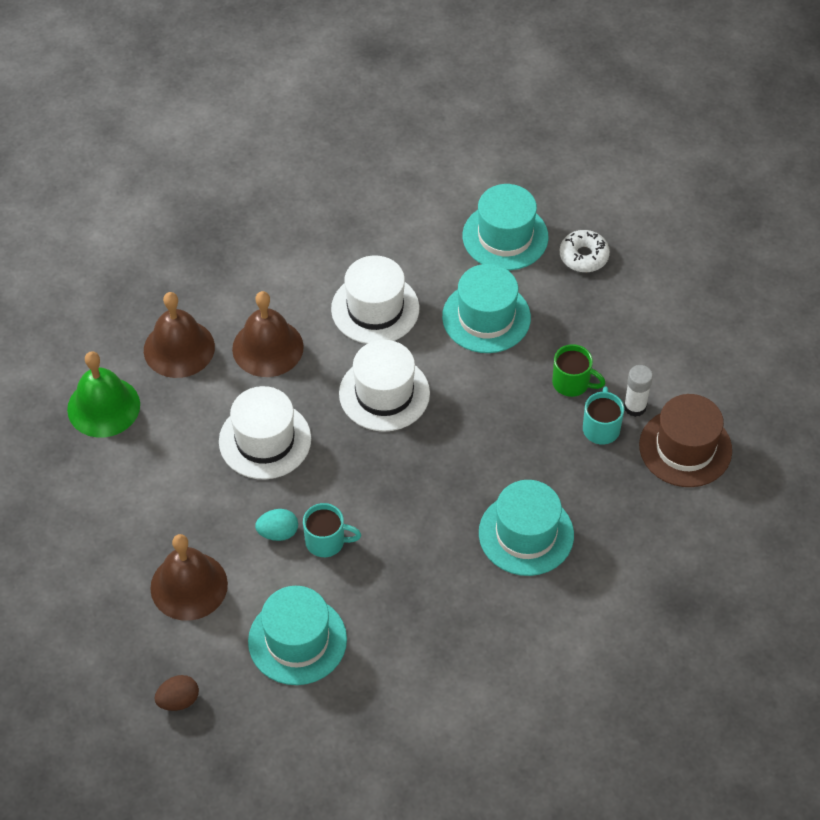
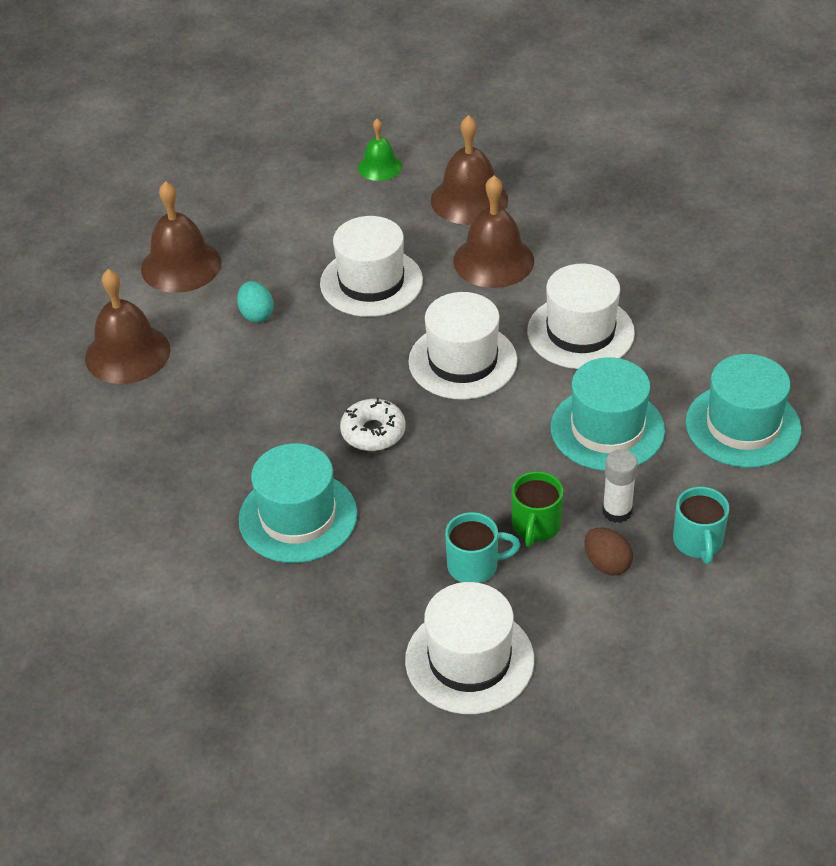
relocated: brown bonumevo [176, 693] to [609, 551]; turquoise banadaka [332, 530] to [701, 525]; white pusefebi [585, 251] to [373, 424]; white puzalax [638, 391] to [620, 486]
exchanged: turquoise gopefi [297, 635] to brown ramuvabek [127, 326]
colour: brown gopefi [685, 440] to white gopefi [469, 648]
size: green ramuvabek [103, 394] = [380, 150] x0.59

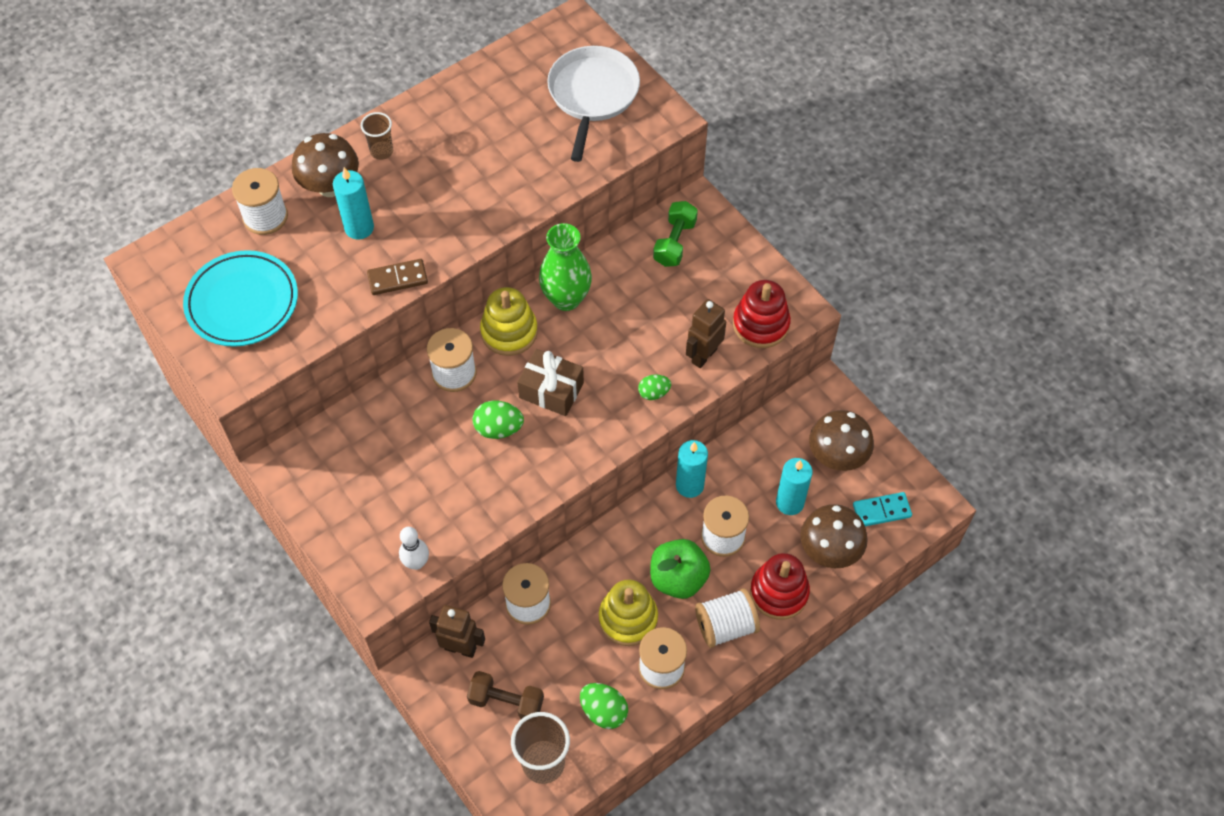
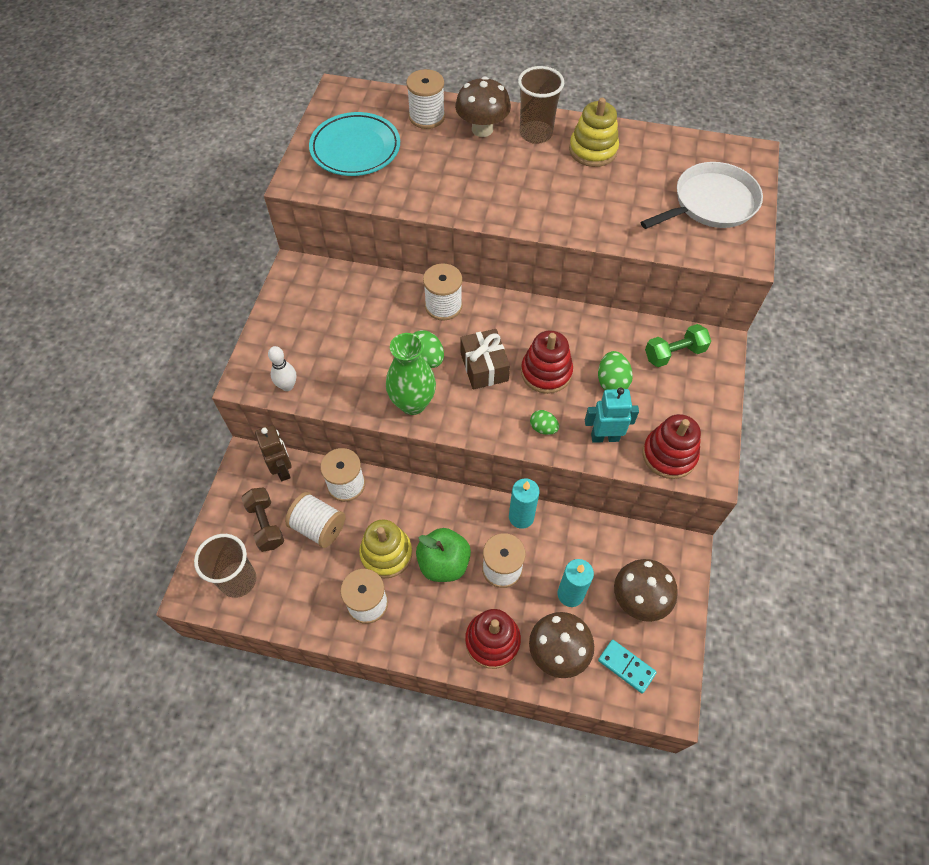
missing: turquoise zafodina [353, 203]; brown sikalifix [397, 277]
appeared: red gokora [547, 362]
relocated: yellow gokora [509, 321] to [594, 132]; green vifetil [565, 267] to [411, 374]; green bonumevo [604, 706] to [615, 370]; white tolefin [727, 618] to [315, 520]
colour: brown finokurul [706, 333] to turquoise finokurul [612, 415]
size: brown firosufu [377, 136] = [541, 105] x1.70

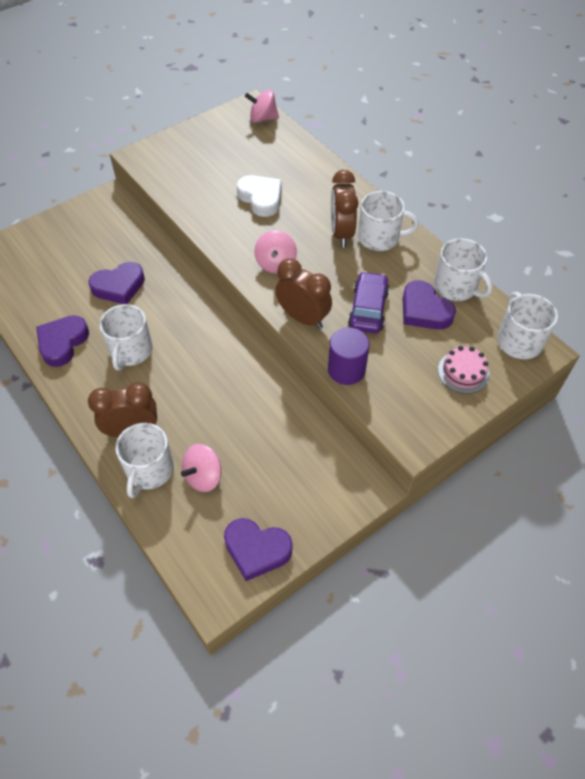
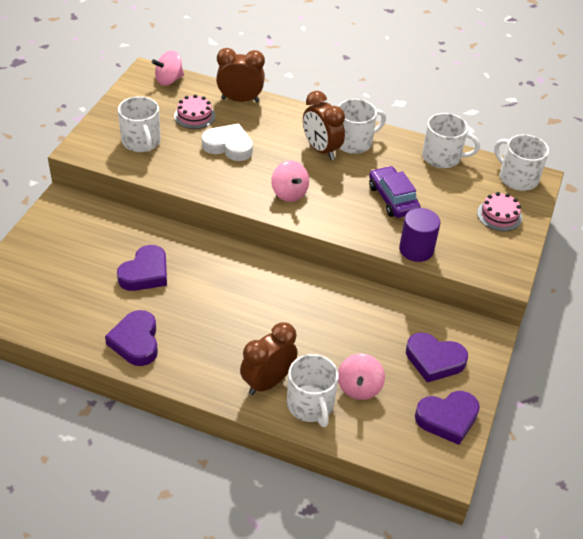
appeared: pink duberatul [194, 112]
relocated: white banadaka [126, 337] to [139, 124]; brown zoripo [303, 293] to [240, 75]; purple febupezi [429, 305] to [437, 357]

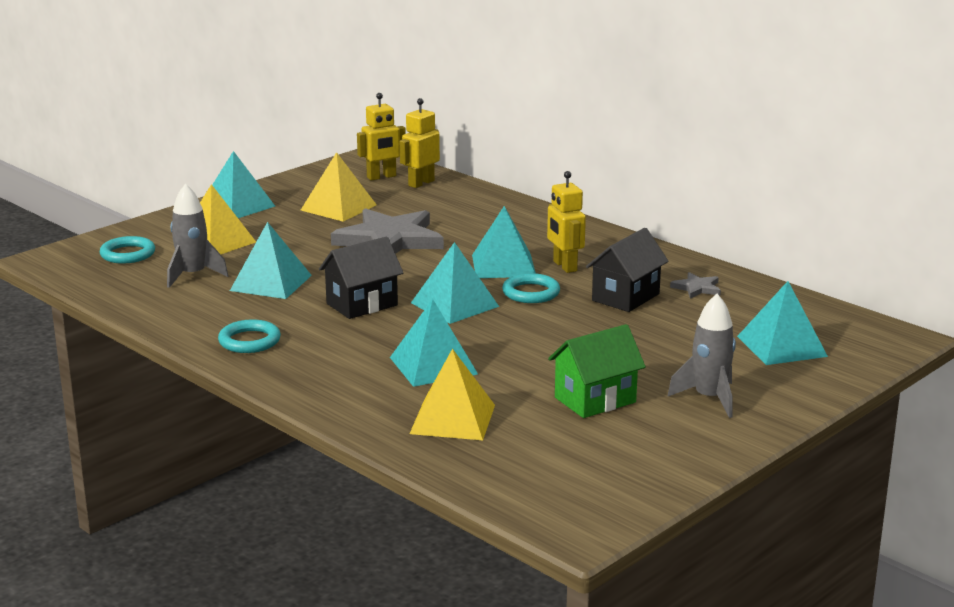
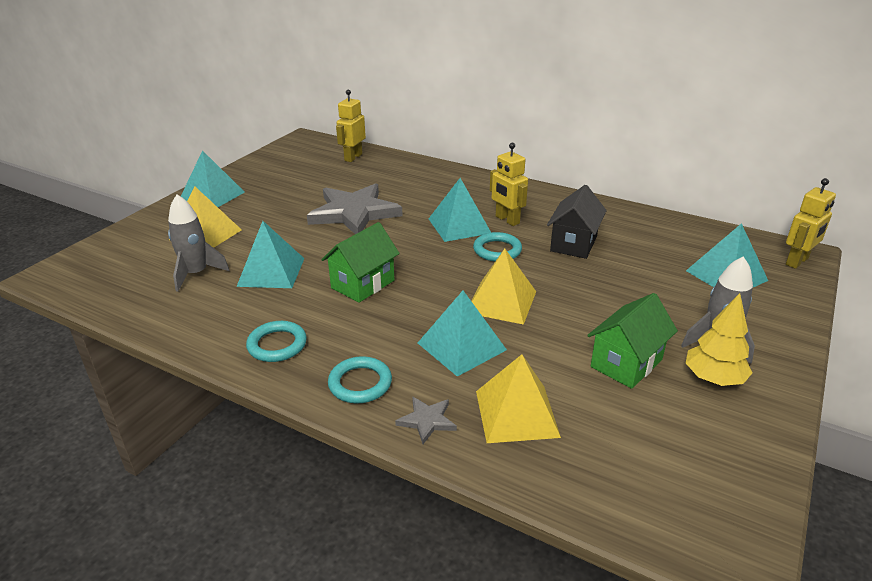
missing: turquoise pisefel [455, 283]
appeared: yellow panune [719, 339]
relocated: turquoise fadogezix [127, 250] to [360, 379]; yellow pisefel [339, 187] to [503, 286]; yellow finokurul [381, 137] to [811, 223]; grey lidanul [695, 285] to [426, 420]
colour: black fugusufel [361, 278] to green fugusufel [360, 262]

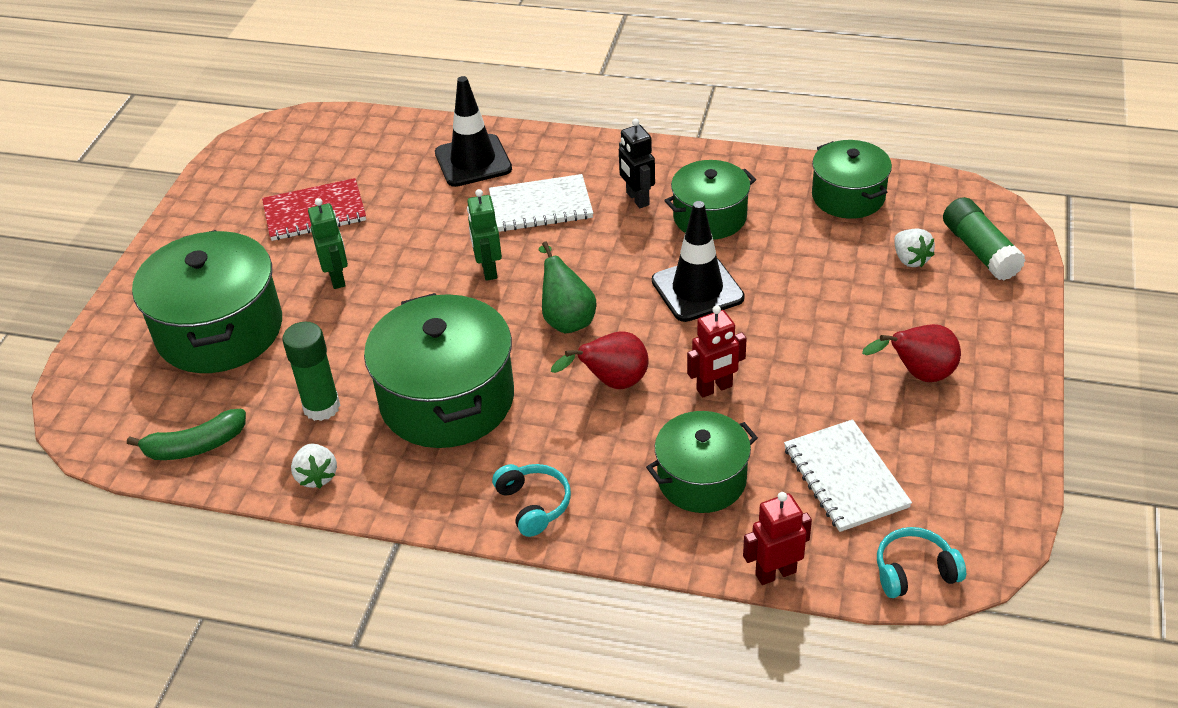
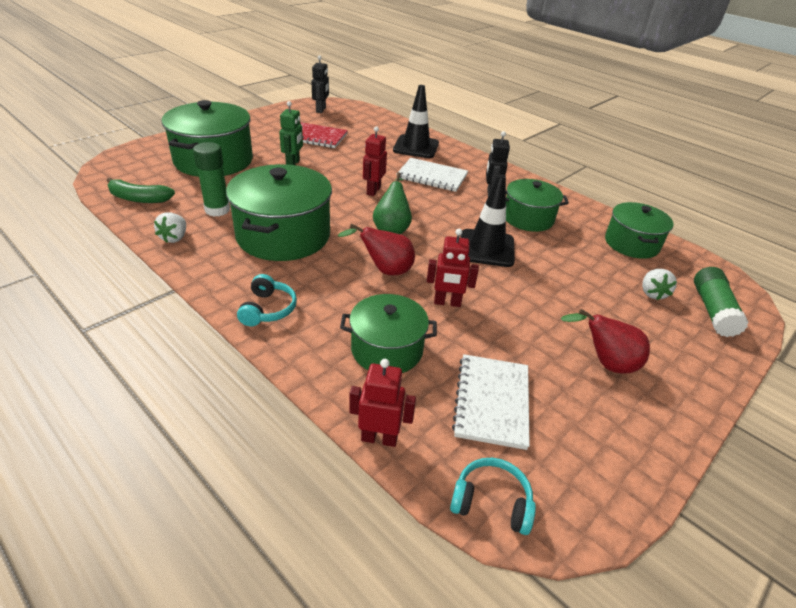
appeared: black finokurul [320, 84]
colour: green finokurul [484, 235] to red finokurul [375, 161]

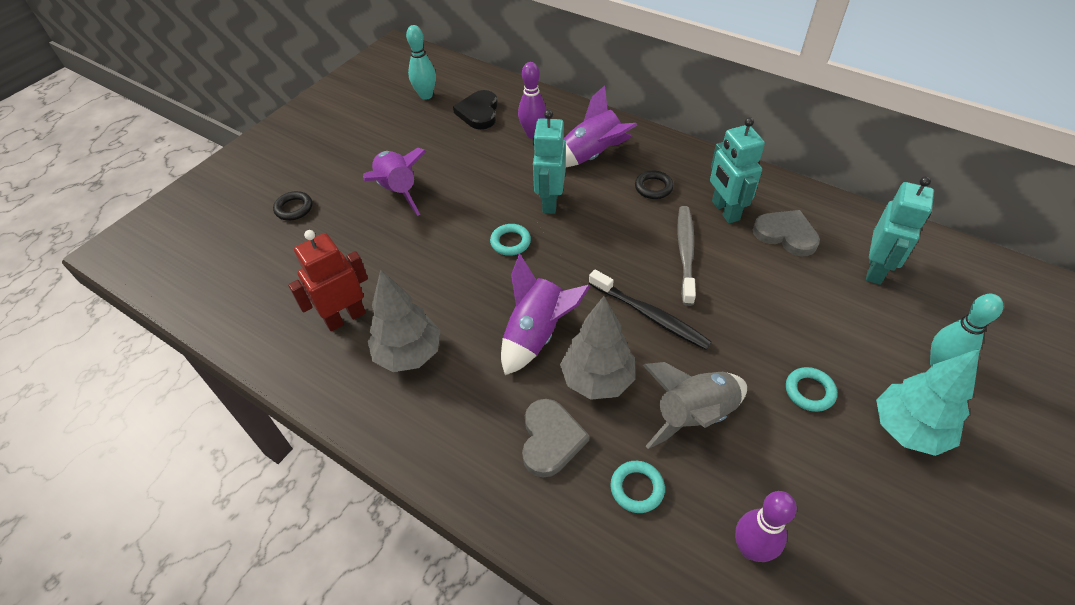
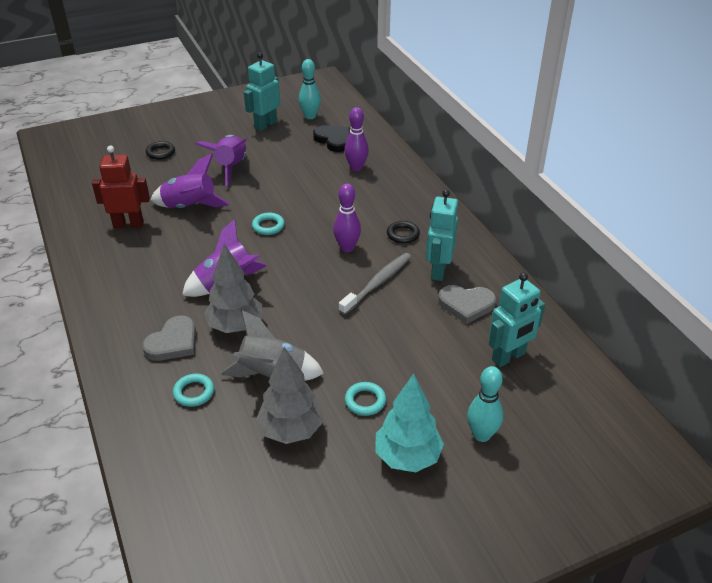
missing: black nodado [650, 309]
relocated: grey panune [403, 321] to [289, 395]; turquoise finokurul [549, 162] to [262, 91]; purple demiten [600, 126] to [190, 181]; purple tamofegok [766, 526] to [347, 218]
spun: black febupezi [475, 109] = [331, 138] 105 degrees clockwise; grey febupezi [786, 233] = [467, 304] 120 degrees clockwise

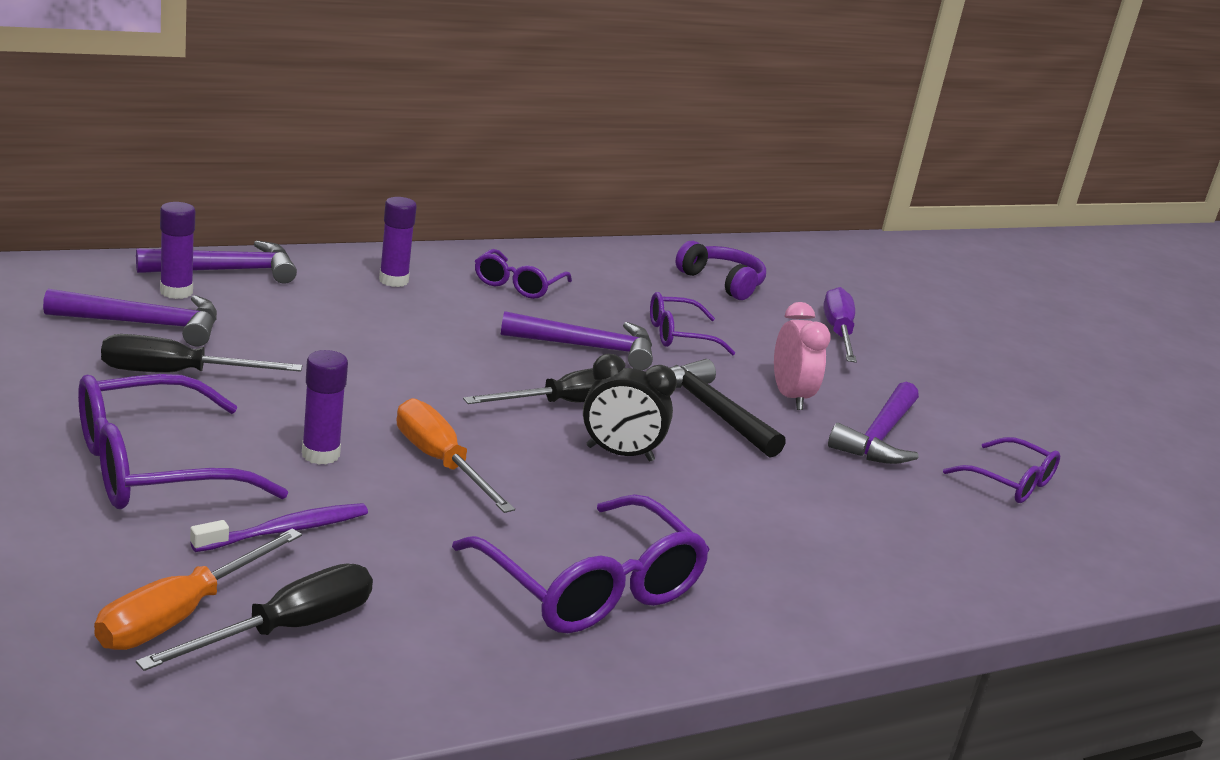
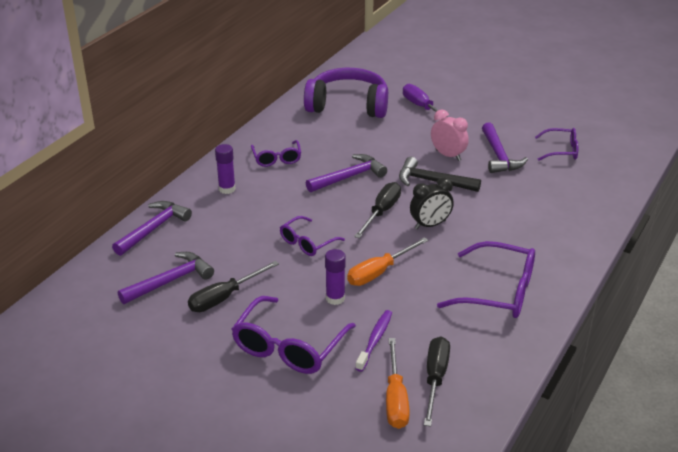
missing: purple puzalax [177, 250]
relocated: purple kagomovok [692, 324] to [312, 236]
spun: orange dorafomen [456, 455] = [387, 261] 60 degrees counterclockwise
size: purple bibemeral [720, 270] = [346, 93] x1.76

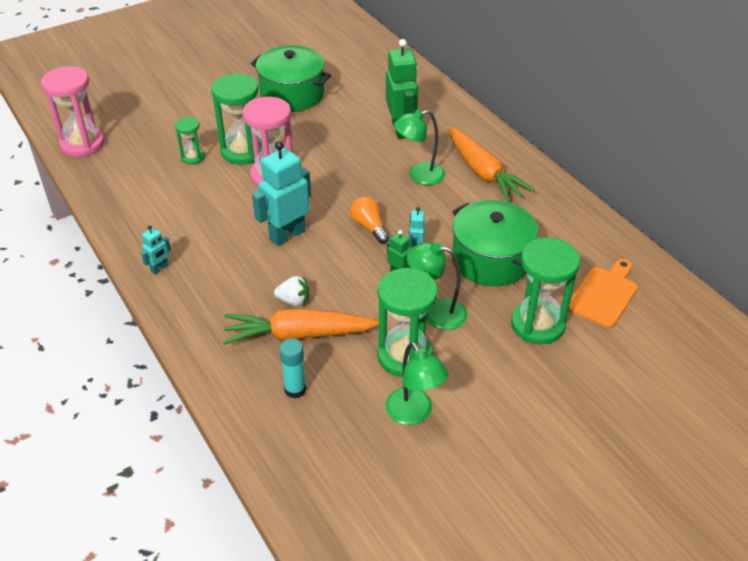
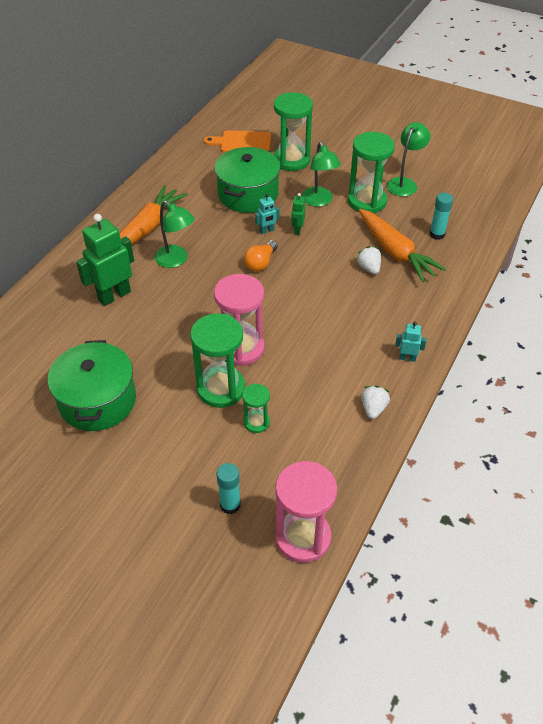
missing: turquoise finokurul [281, 193]
appeared: turquoise puzalax [229, 488]; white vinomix [375, 402]

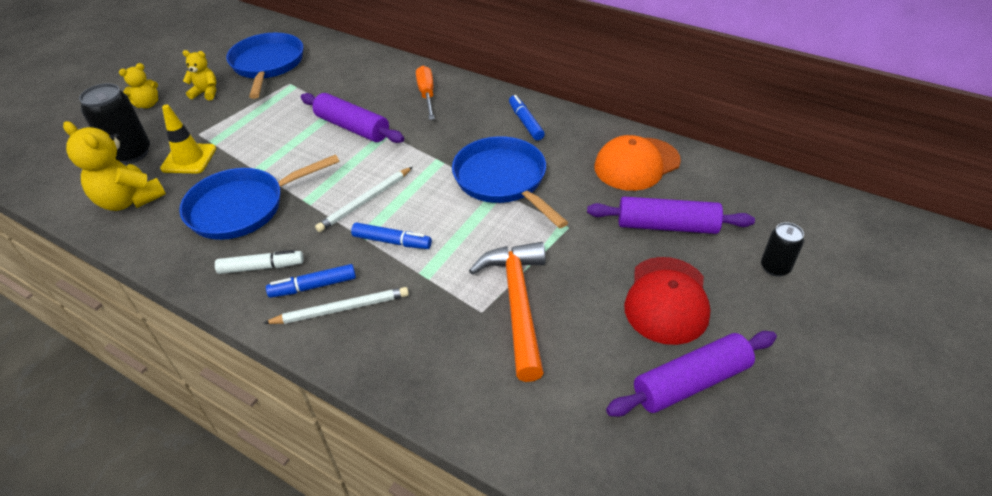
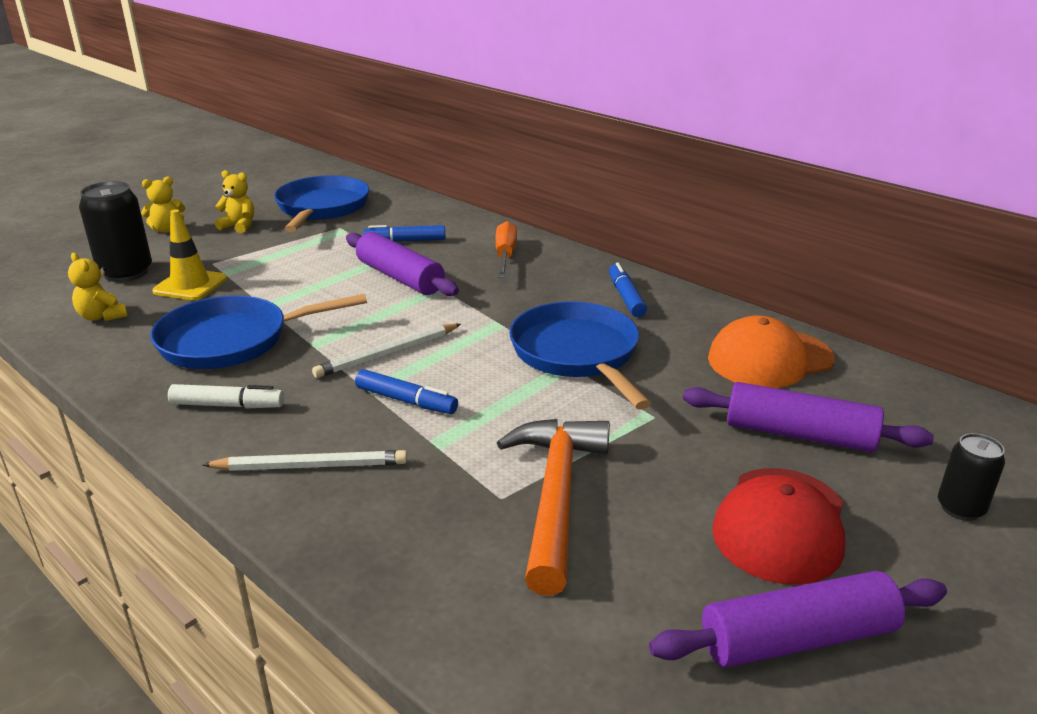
relocated: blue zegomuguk [311, 281] to [404, 233]
size: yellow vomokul [114, 166] = [97, 287] x0.57

